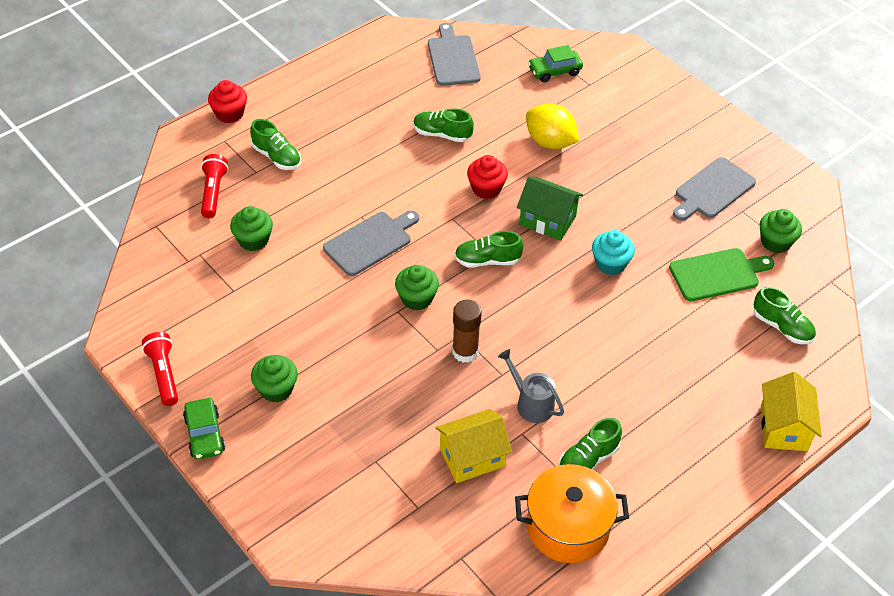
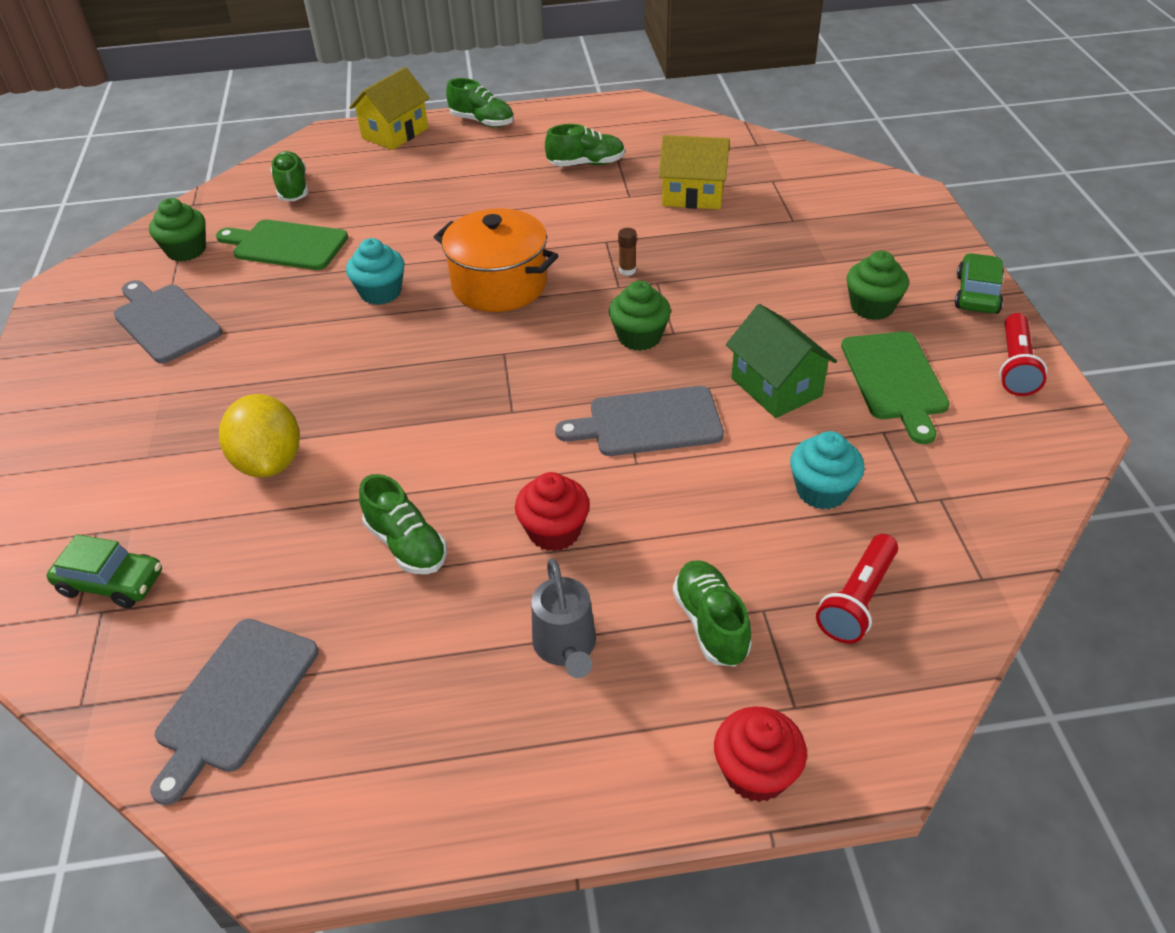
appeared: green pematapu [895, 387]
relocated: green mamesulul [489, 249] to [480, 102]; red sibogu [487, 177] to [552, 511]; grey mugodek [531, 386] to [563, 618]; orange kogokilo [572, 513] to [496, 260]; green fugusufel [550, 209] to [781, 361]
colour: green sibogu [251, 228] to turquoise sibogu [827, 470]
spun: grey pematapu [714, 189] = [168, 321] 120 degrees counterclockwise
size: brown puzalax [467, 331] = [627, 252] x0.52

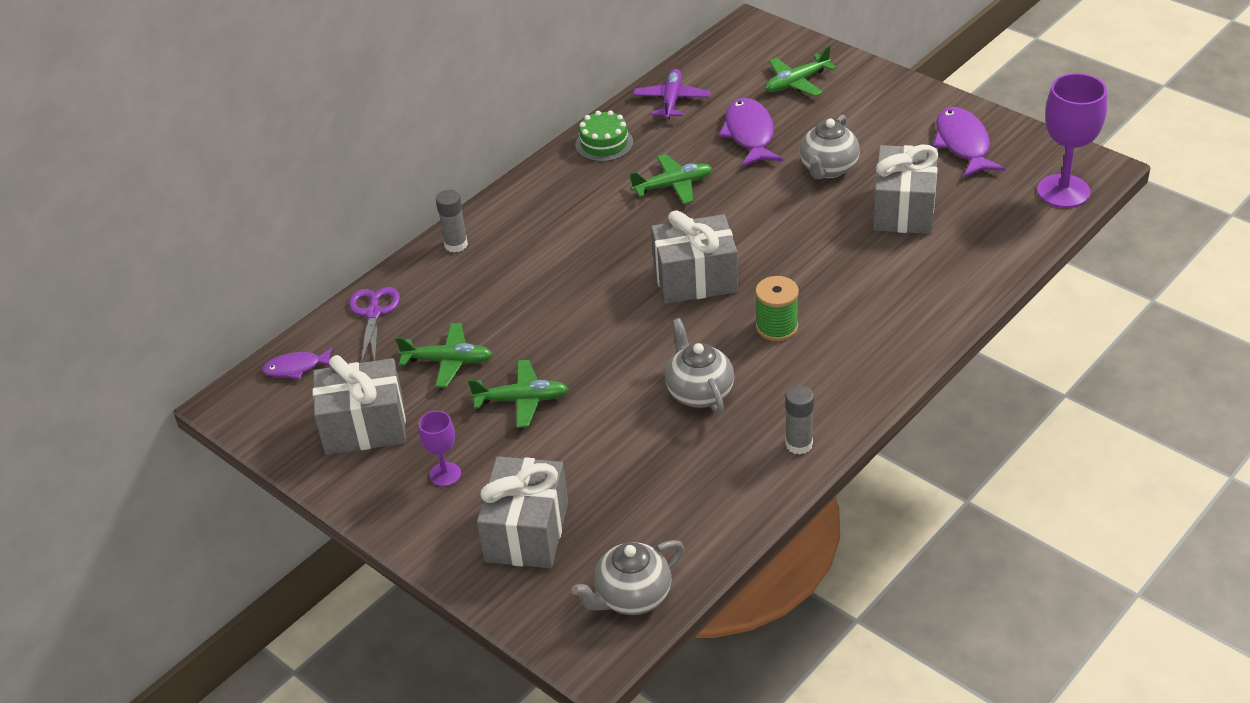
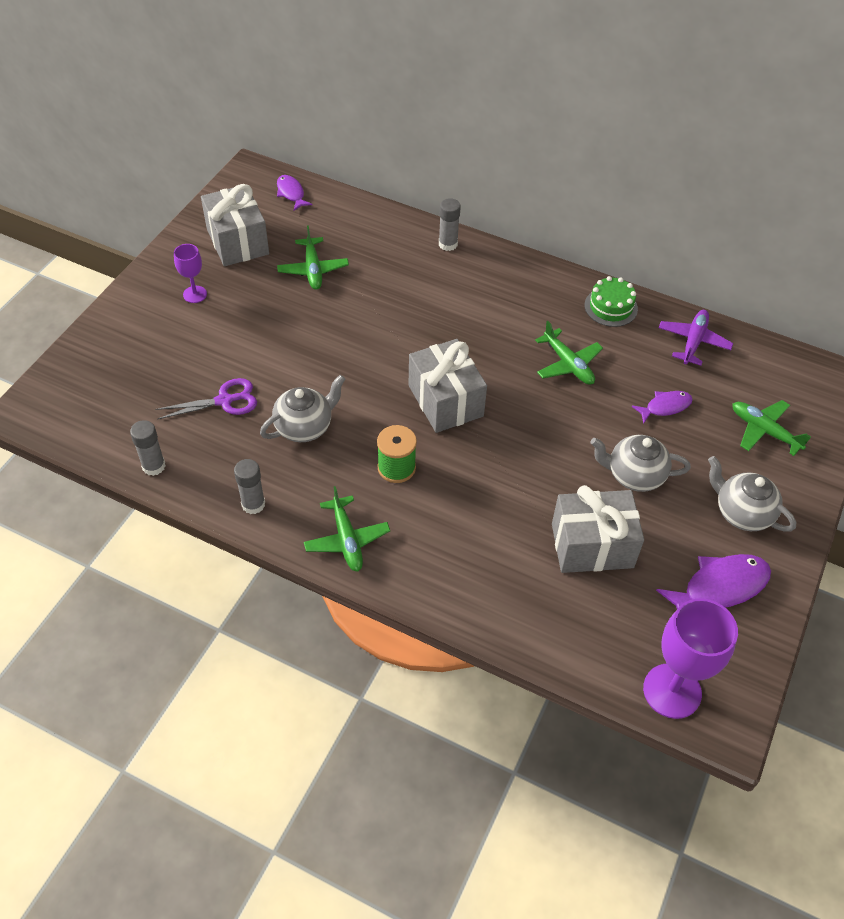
missing: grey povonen [522, 512]
appeared: grey puzalax [148, 448]
relocated: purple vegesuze [374, 325] to [206, 398]; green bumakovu [518, 394] to [347, 528]; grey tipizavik [628, 577] to [752, 494]
spun: purple bumakovu [672, 94] = [696, 338] 60 degrees counterclockwise
size: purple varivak [751, 132] = [662, 407] x0.59

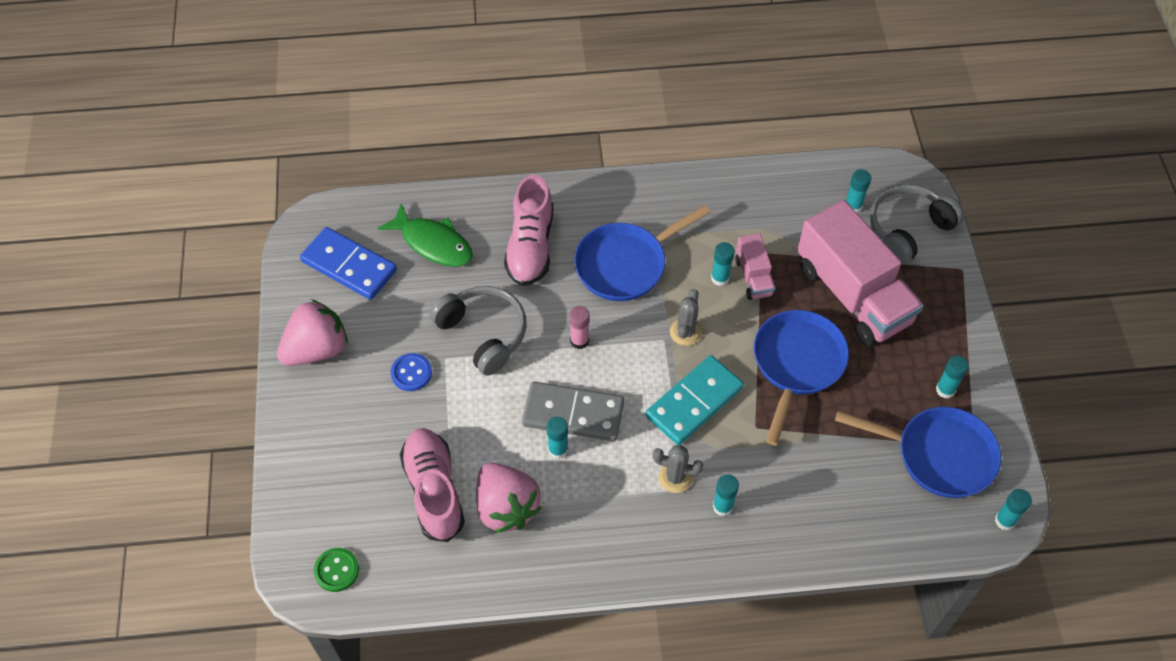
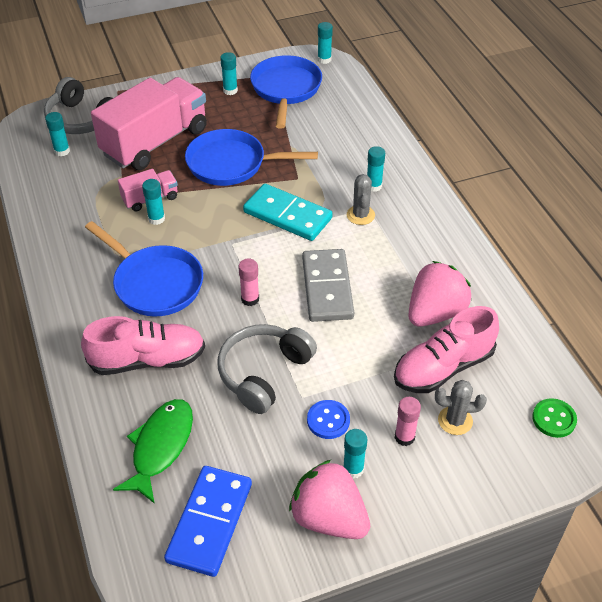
appeared: pink puzalax [408, 421]
relocated: turquoise puzalax [557, 438] to [355, 454]; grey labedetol [686, 317] to [461, 407]

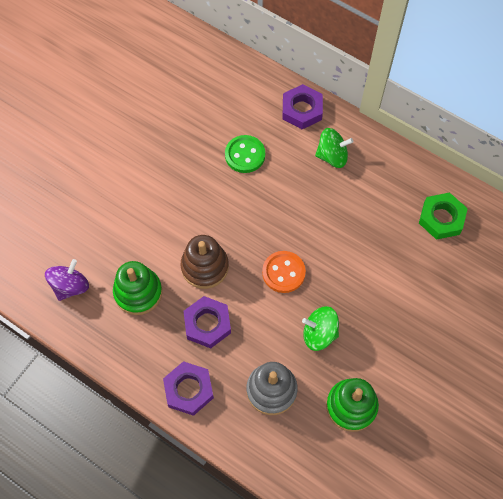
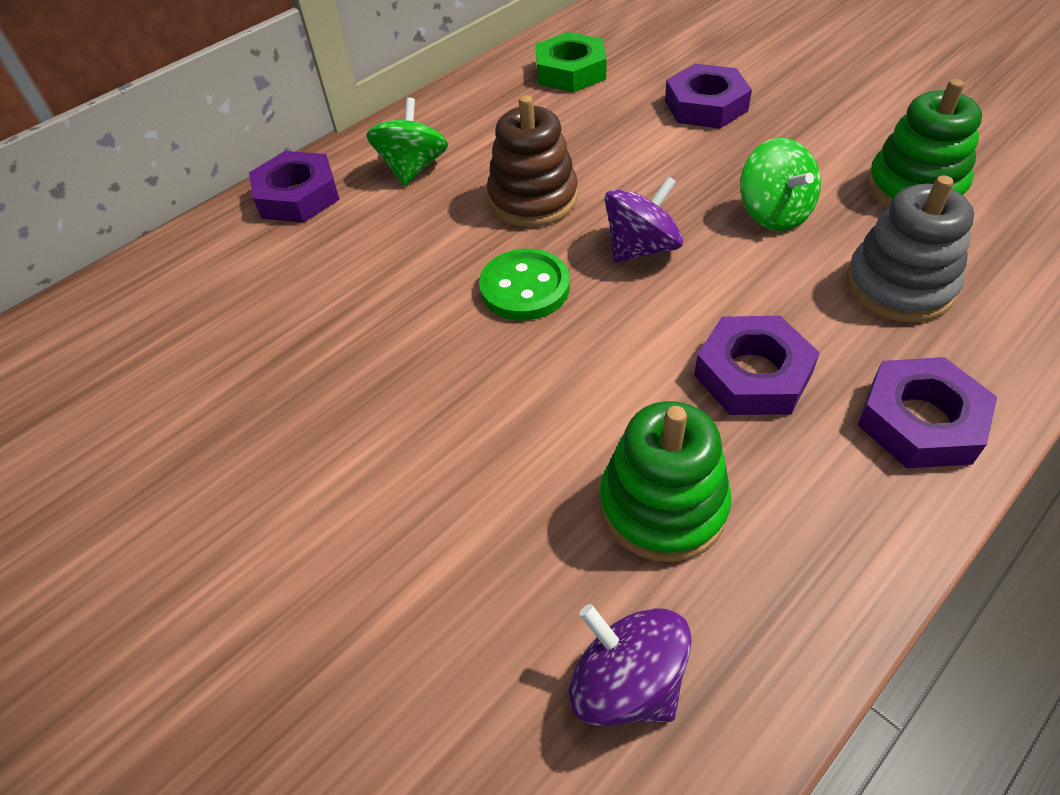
appeared: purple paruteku [708, 96]
relocated: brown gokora [204, 262] to [532, 161]; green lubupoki [245, 154] to [524, 284]
exchanged: orange lubupoki [284, 272] to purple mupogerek [644, 219]
spun: green mupogerek [320, 328] = [780, 184] 45 degrees counterclockwise

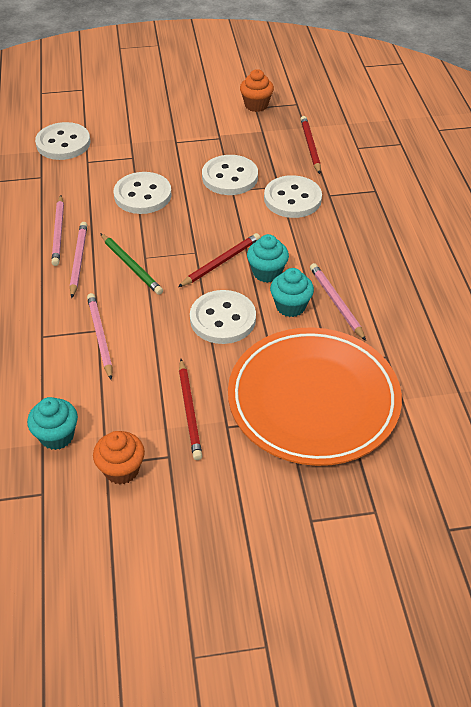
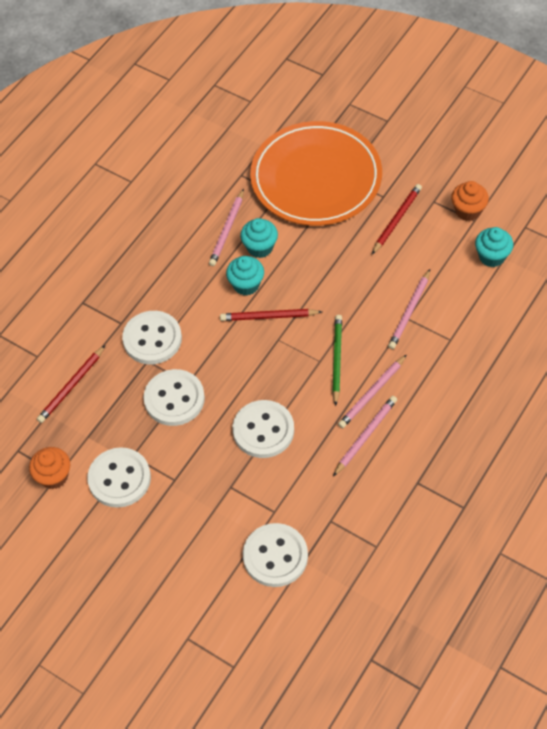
relocated: white lubupoki [223, 317] to [119, 477]

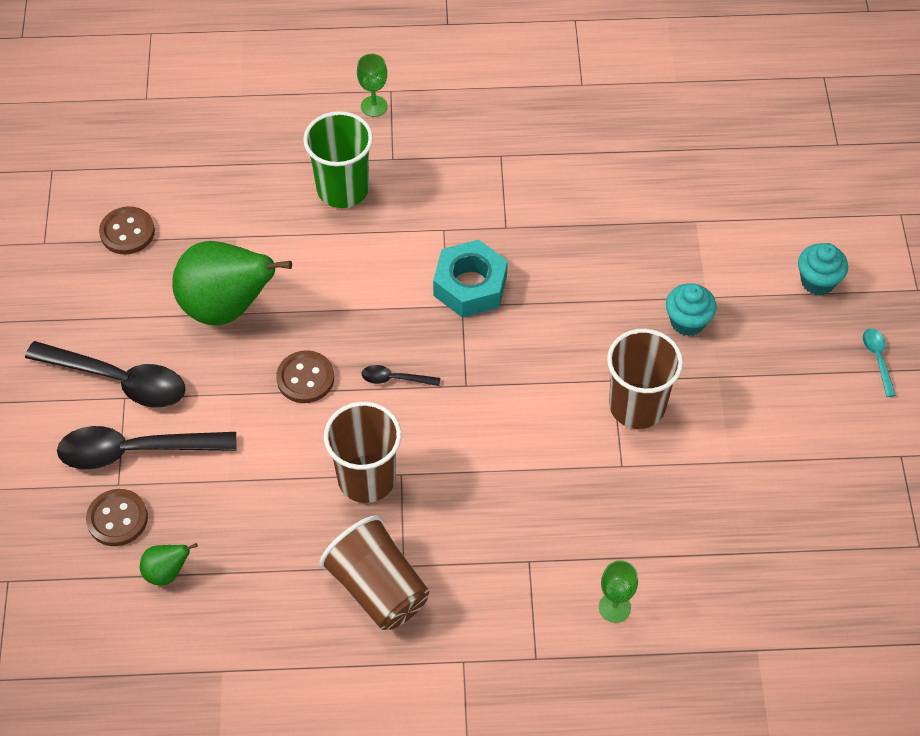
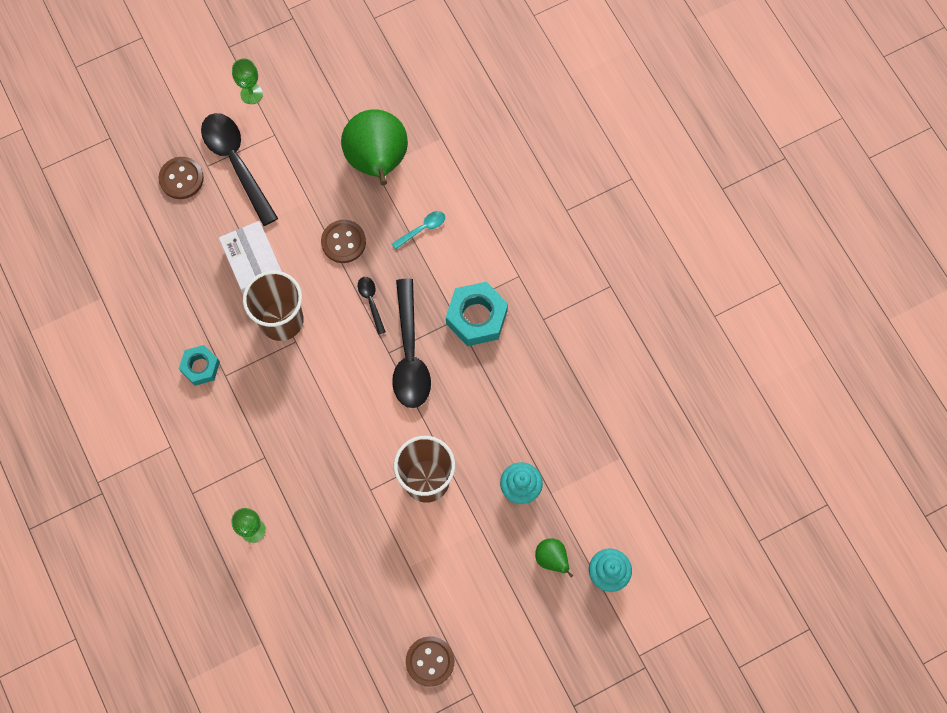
missing: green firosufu [338, 159]
appeared: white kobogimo [250, 257]
relocated: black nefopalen [105, 374] to [411, 343]; brown lubupoki [127, 230] to [430, 661]; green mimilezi [169, 564] to [554, 558]; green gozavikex [372, 85] to [247, 81]; turquoise nefopalen [879, 363] to [418, 230]
exchanged: brown firosufu [374, 572] to turquoise paruteku [199, 365]

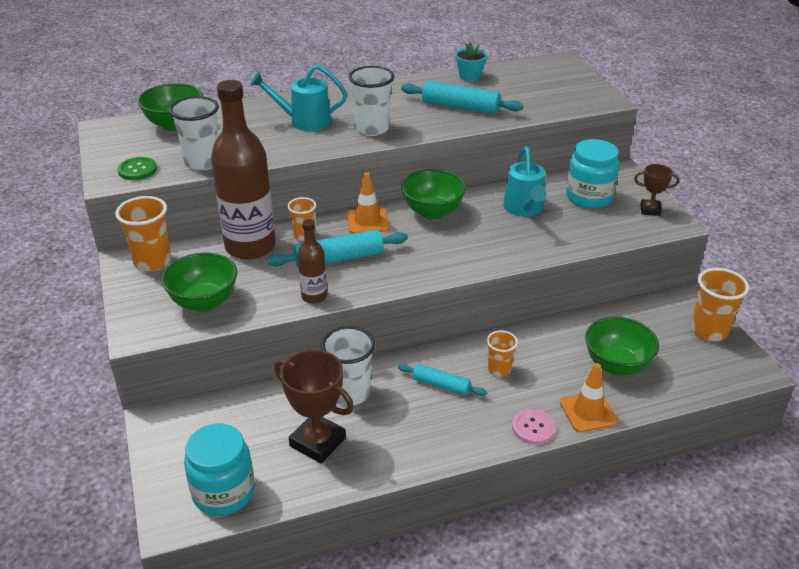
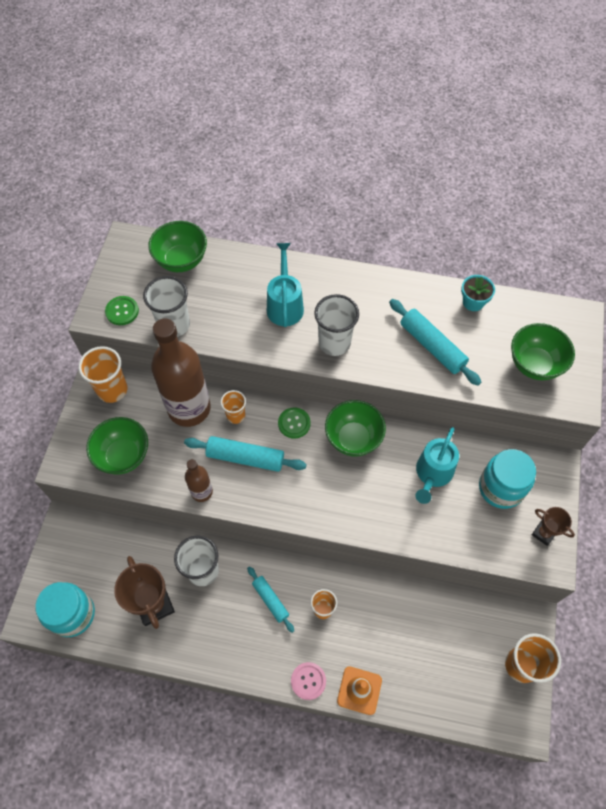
relocated: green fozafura [622, 346] to [543, 351]
exchanged: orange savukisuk [368, 203] to green lubupoki [294, 423]
spun: turquoise mugodek [298, 98] = [285, 285] 60 degrees clockwise

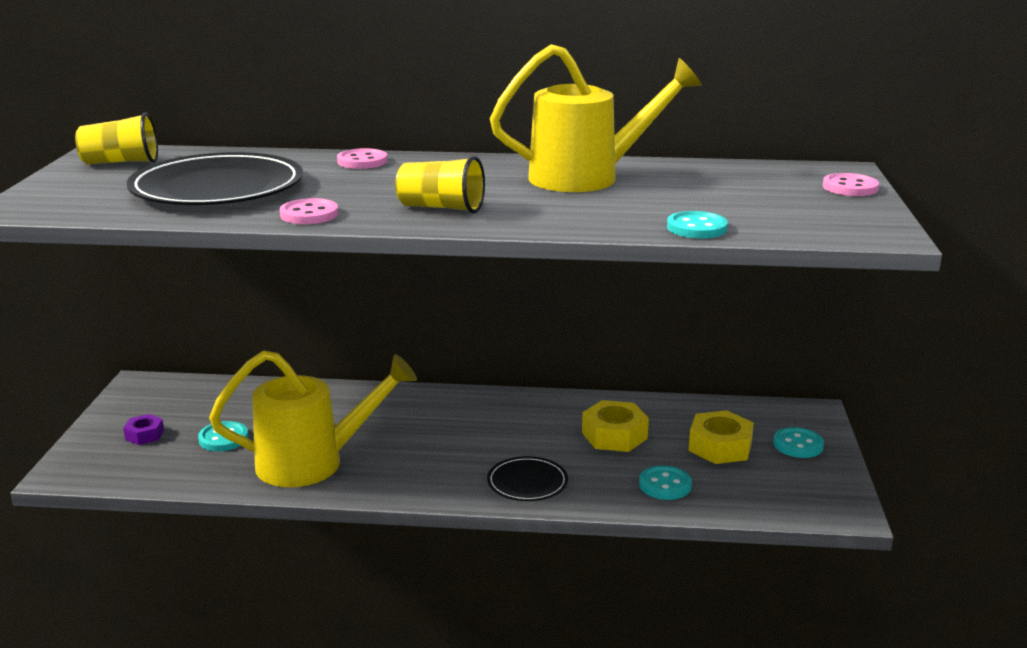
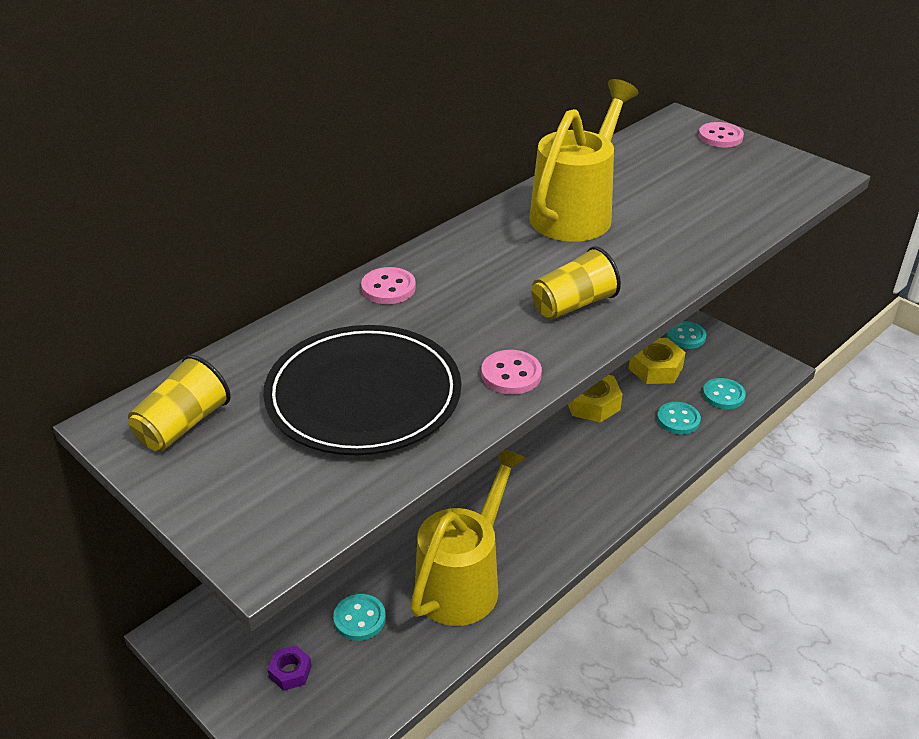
missing: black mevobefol [527, 478]
relocated: turquoise lubupoki [697, 225] to [724, 393]

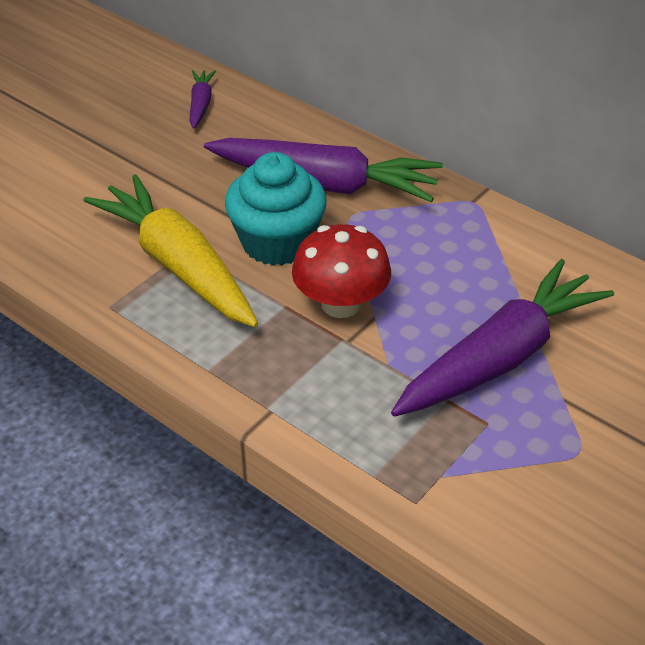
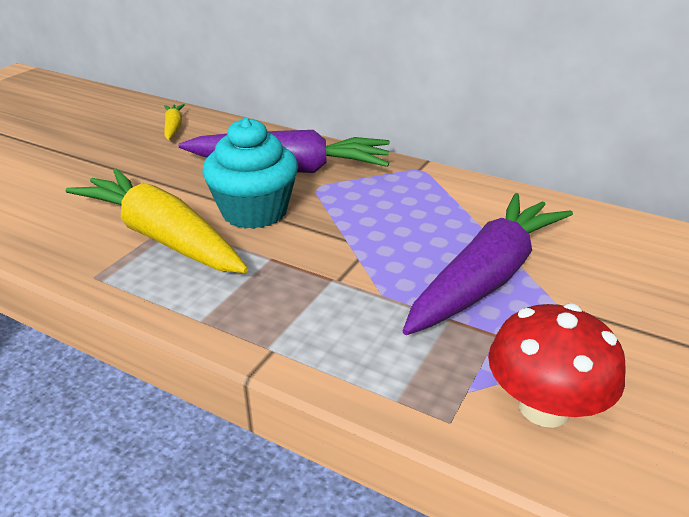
relocated: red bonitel [341, 271] to [557, 365]
colour: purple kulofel [202, 99] to yellow kulofel [174, 122]

